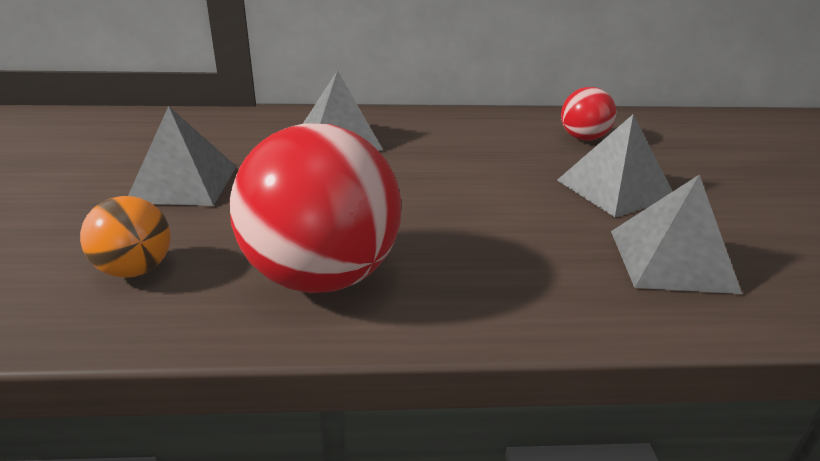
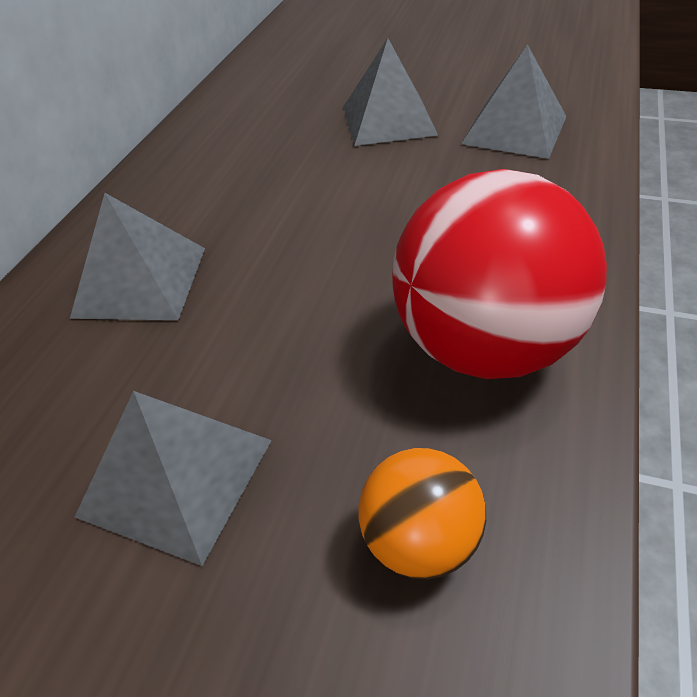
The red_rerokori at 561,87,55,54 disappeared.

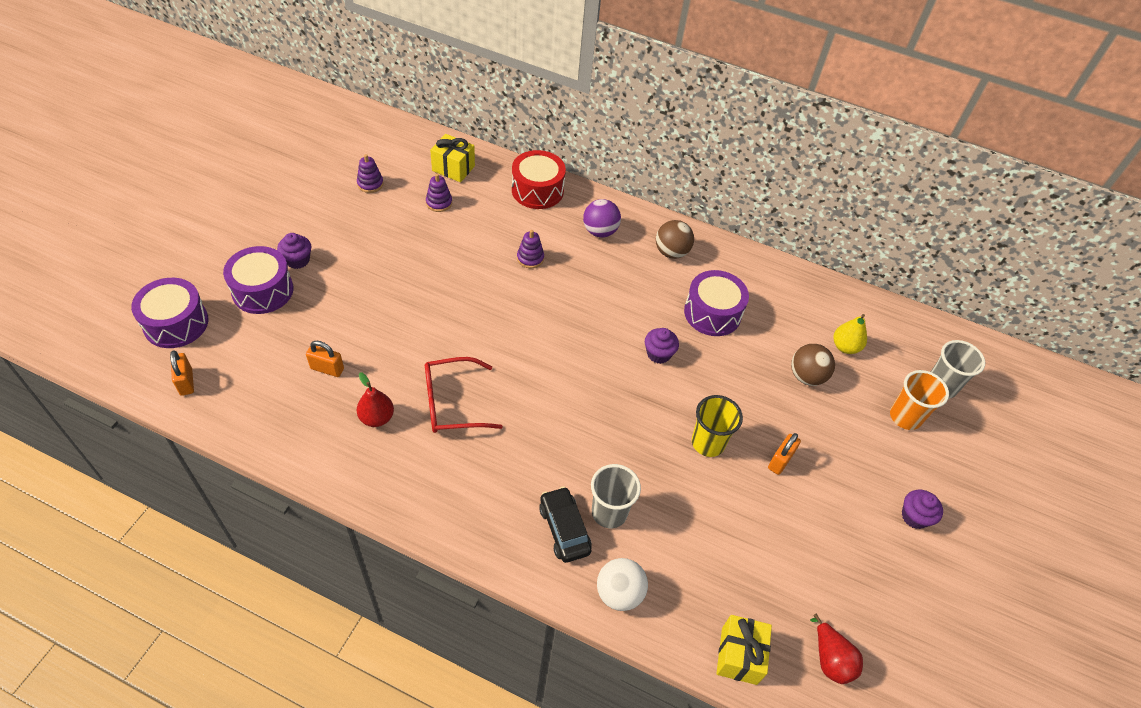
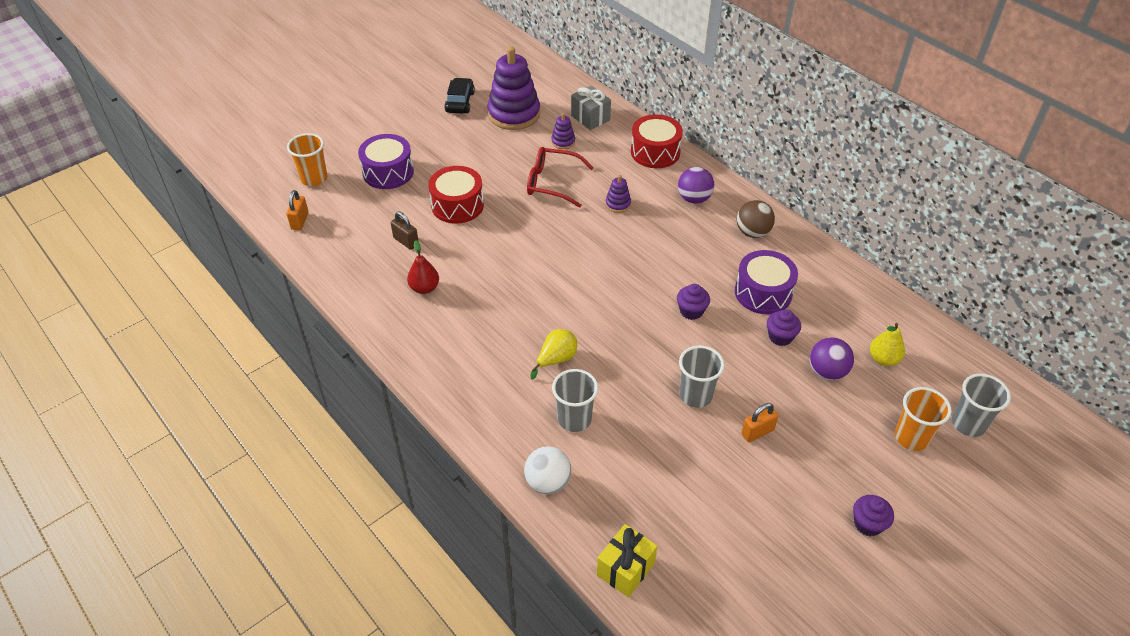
The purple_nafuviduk at 131,278,78,70 was replaced by the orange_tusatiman at 287,133,40,53.
The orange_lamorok at 306,341,38,36 became the brown_lamorok at 391,212,28,38.
The red_nafuviduk at 428,166,56,58 appeared.
The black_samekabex moved from 539,486,53,77 to 444,78,31,36.
The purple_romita at 357,154,27,39 changed to 2.26 times the size.
The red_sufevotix moved from 425,357,78,76 to 527,147,67,61.
The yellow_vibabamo at 530,329,47,50 appeared.
The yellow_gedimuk at 430,134,45,48 became the grey_gedimuk at 571,86,40,44.
The yellow_tusatiman at 692,395,51,62 became the grey_tusatiman at 679,346,46,62.
The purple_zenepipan moved from 277,233,34,36 to 767,309,34,37.
The brown_rerokori at 791,344,44,42 became the purple_rerokori at 810,337,44,43.
The red_vibabamo at 810,614,53,70 disappeared.

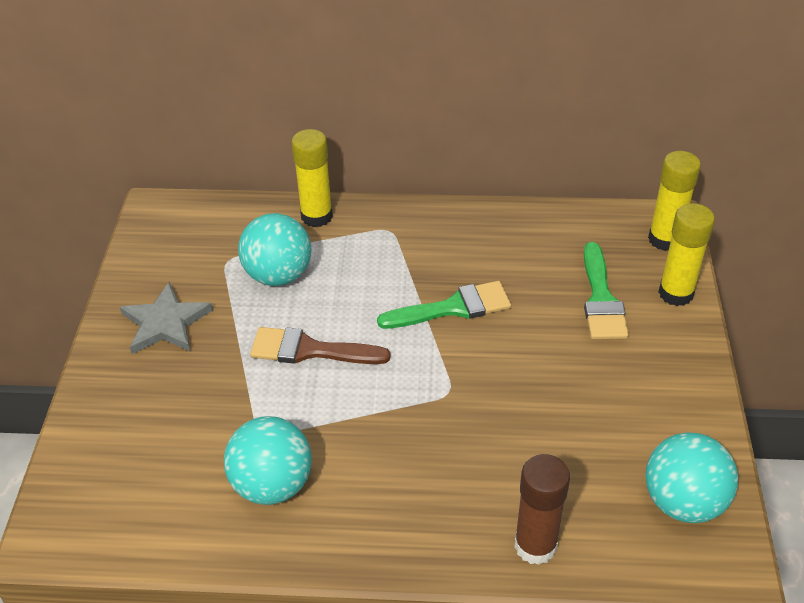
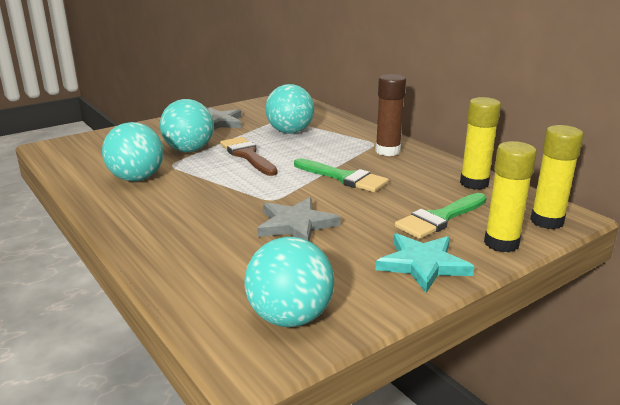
The turquoise_rerokori at 160,99,54,53 appeared.
The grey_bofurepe at 257,197,84,44 appeared.
The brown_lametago moved from 514,454,56,111 to 375,74,31,82.
The turquoise_bofurepe at 376,233,99,60 appeared.
The yellow_lametago moved from 291,129,42,98 to 460,97,41,93.

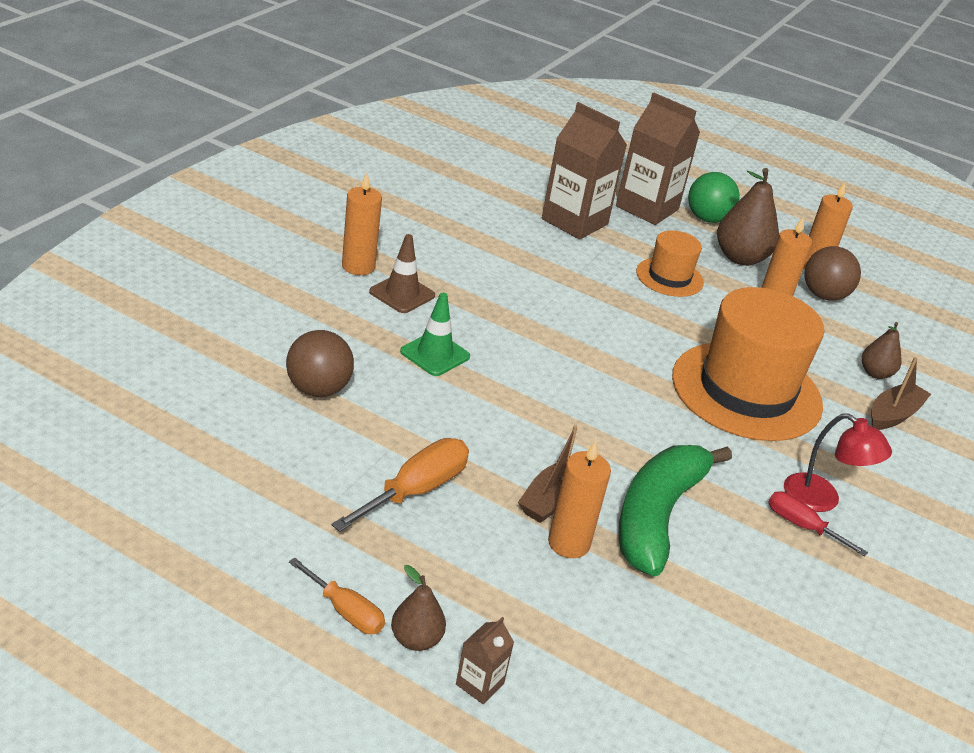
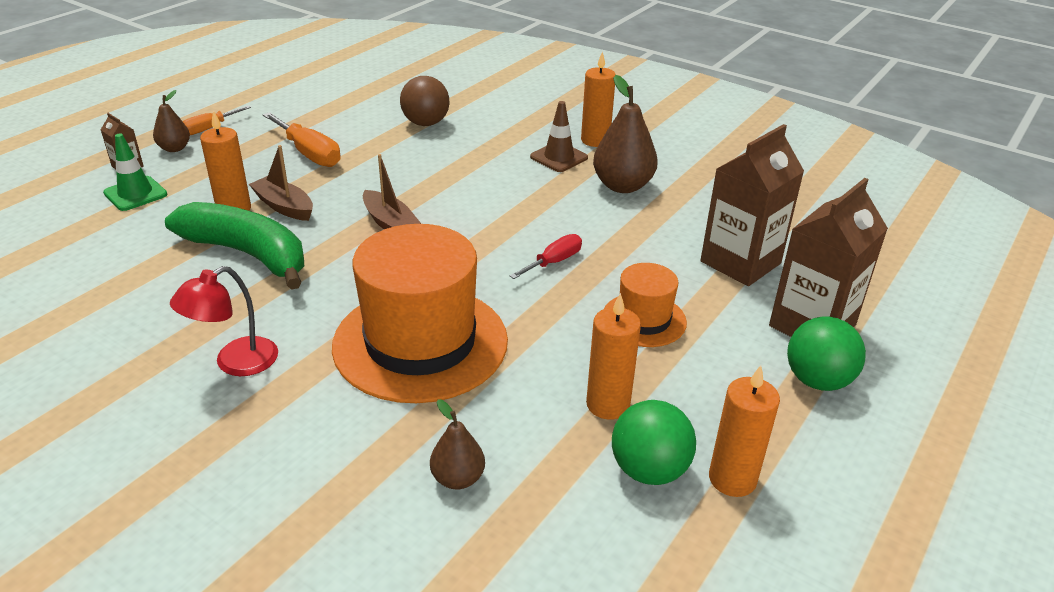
The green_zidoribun moved from 400,293,70,83 to 103,133,64,78.
The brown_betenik moved from 871,357,60,73 to 363,154,58,75.
The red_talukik moved from 768,491,100,66 to 510,234,72,45.
The brown_vibabamo moved from 717,168,62,98 to 593,75,65,118.
The brown_rerokori at 804,246,57,55 became the green_rerokori at 612,400,84,85.

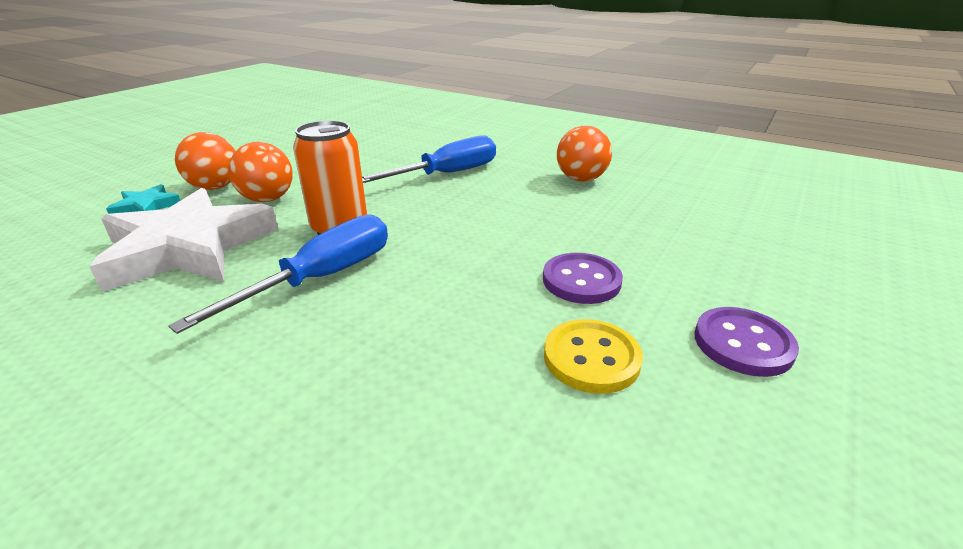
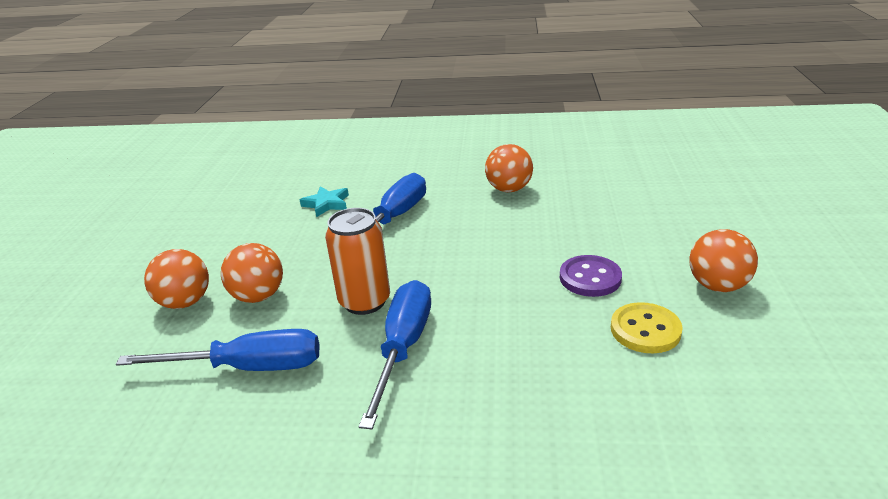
The white_bofurepe at 89,188,189,104 was replaced by the blue_talukik at 116,329,204,42.
The turquoise_bofurepe moved from 106,184,75,30 to 300,186,49,31.
The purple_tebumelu at 694,307,105,70 was replaced by the orange_rerokori at 689,229,69,63.

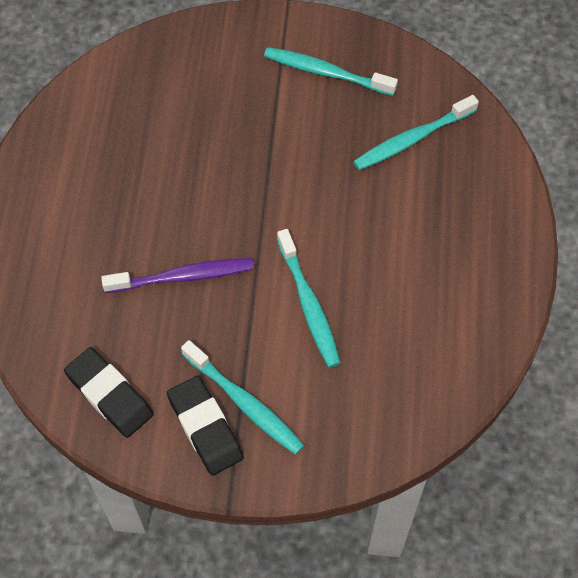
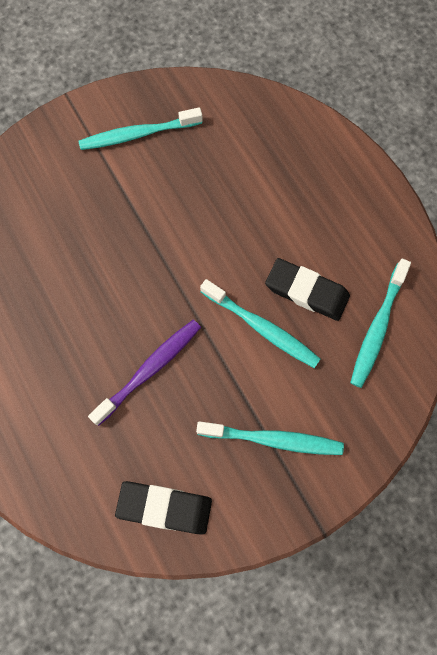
The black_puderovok moved from 167,376,77,100 to 265,258,85,63.
The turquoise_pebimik moved from 353,95,126,75 to 350,259,61,129.

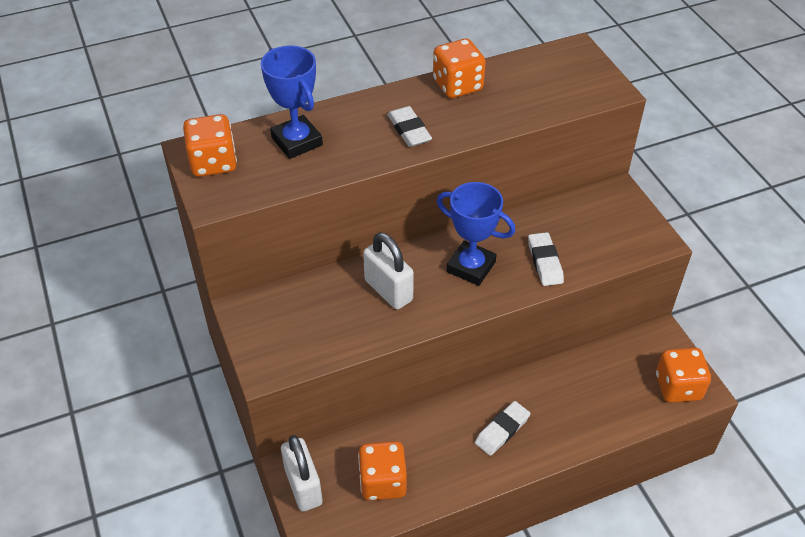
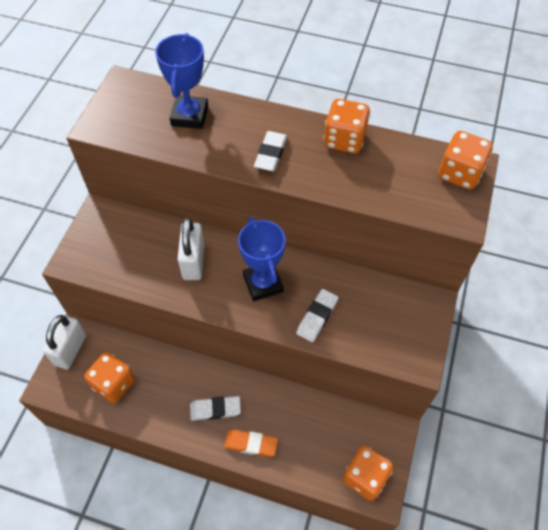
The orange_puderovok at 224,429,54,28 appeared.
The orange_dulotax moved from 183,114,54,63 to 438,131,55,59.

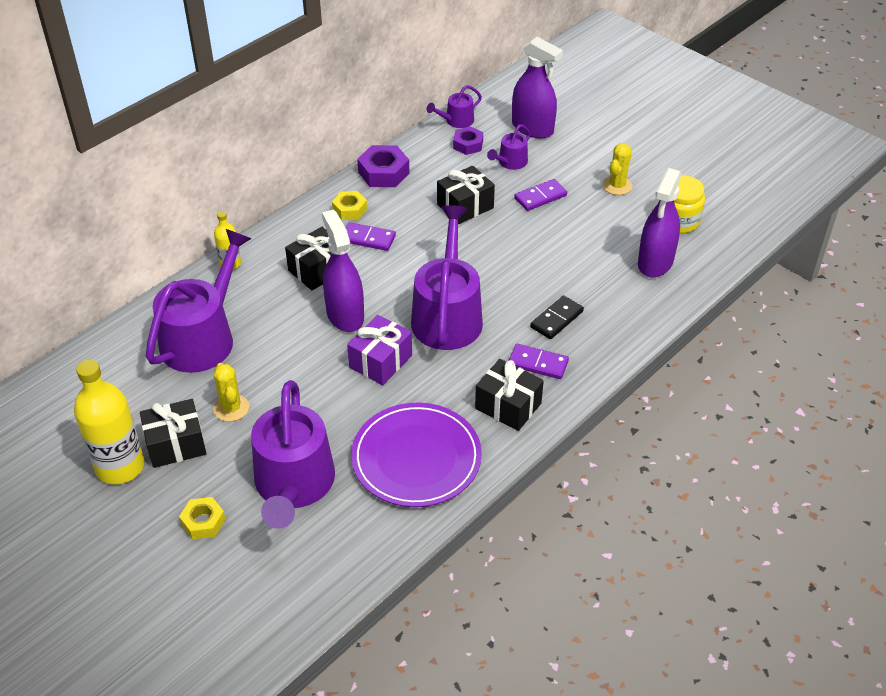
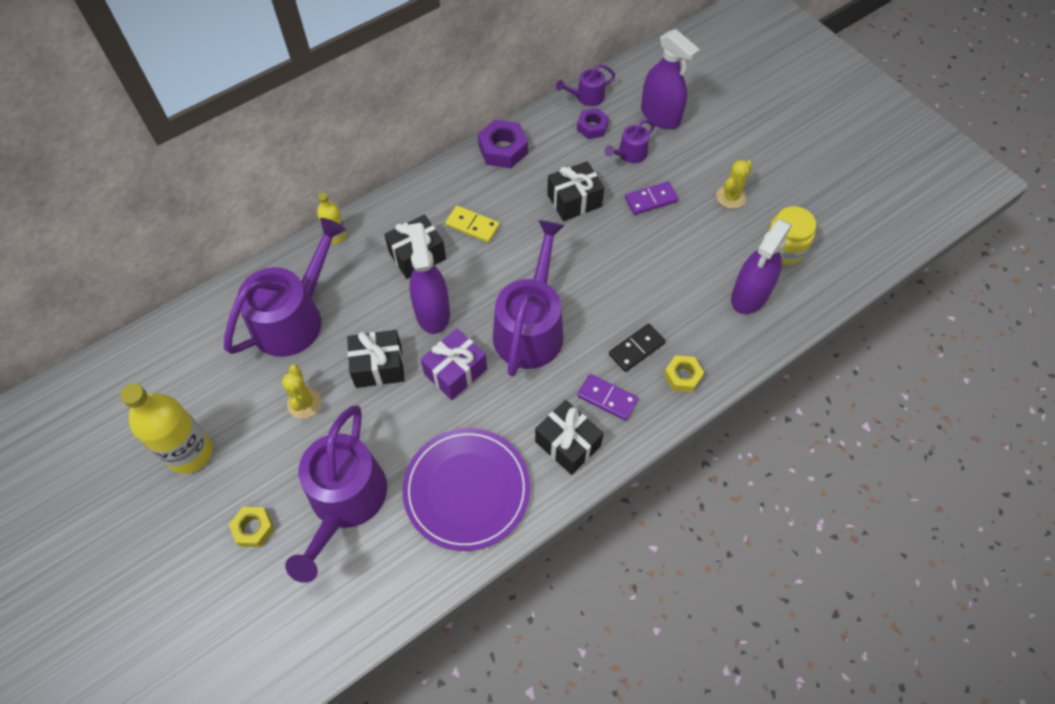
The black_gedimuk moved from 140,399,66,69 to 347,330,58,58.
The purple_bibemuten at 346,222,50,29 became the yellow_bibemuten at 445,206,55,37.
The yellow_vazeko moved from 332,191,35,29 to 664,355,40,37.

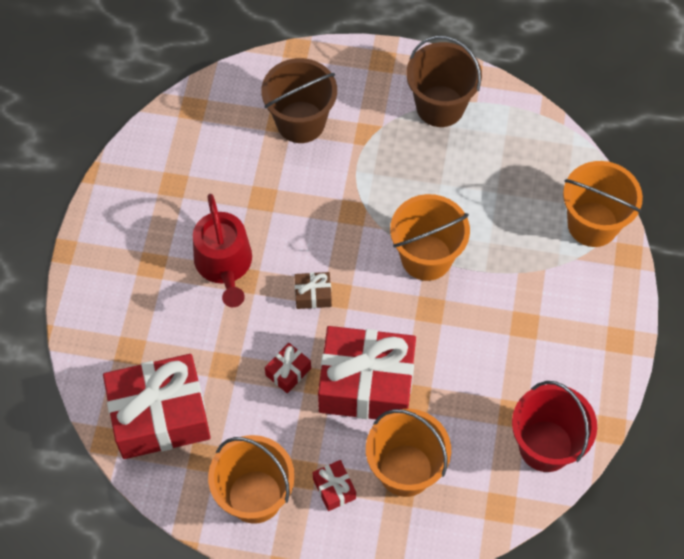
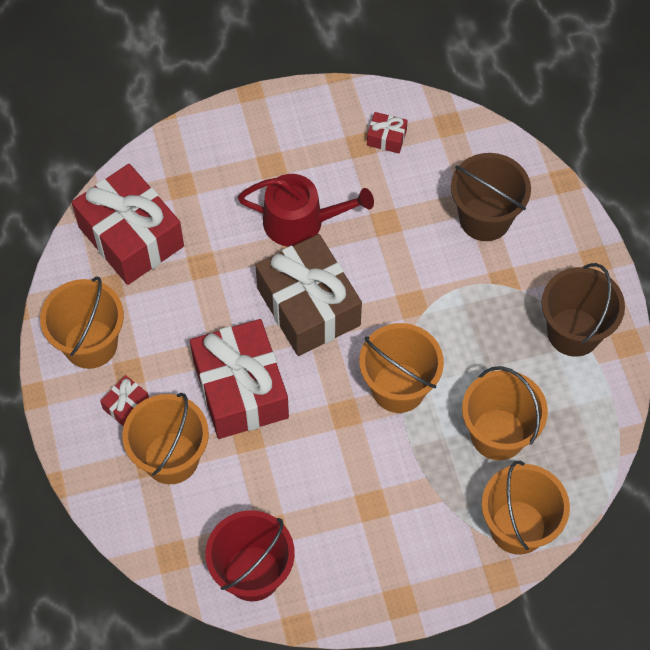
The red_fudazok at 193,194,59,113 turned 135 degrees counterclockwise.
The brown_gedimuk at 294,272,38,37 changed to 2.43 times the size.
The red_gedimuk moved from 265,343,46,50 to 367,112,41,41.
The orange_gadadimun at 462,366,86,94 appeared.

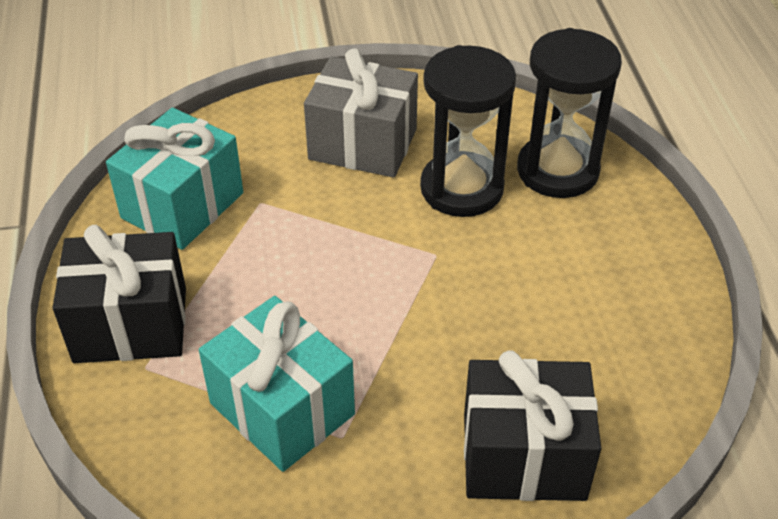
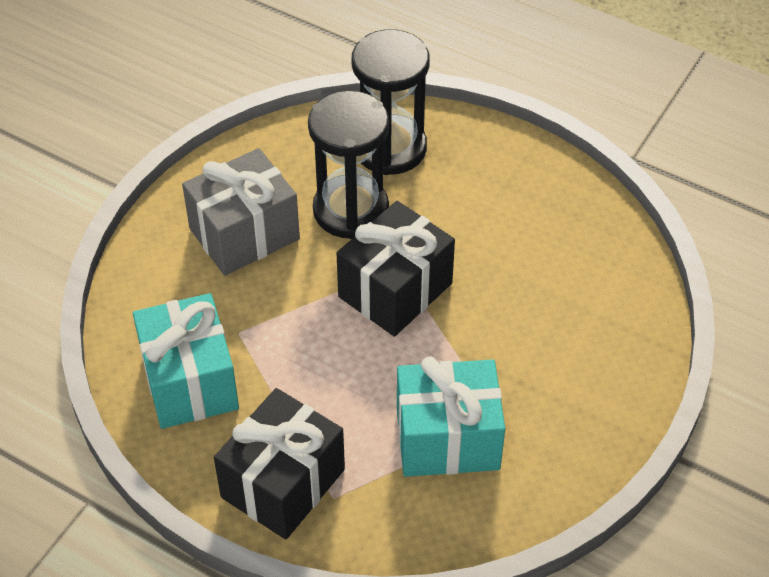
The black_gedimuk moved from 464,350,137,151 to 337,201,118,136.

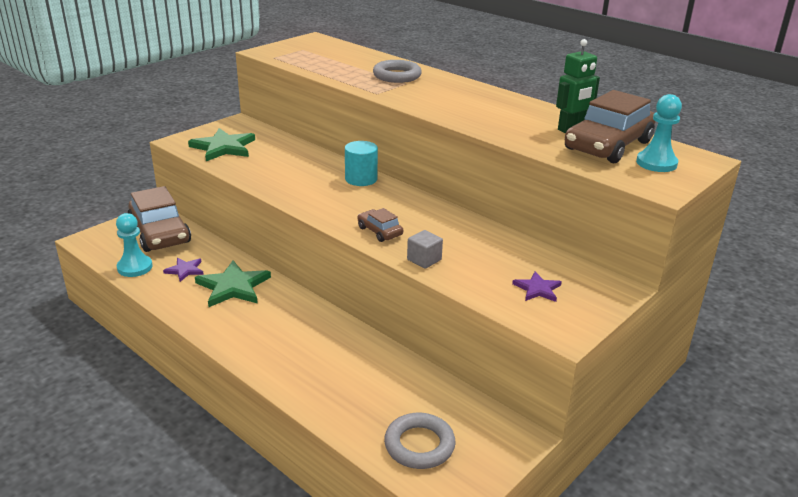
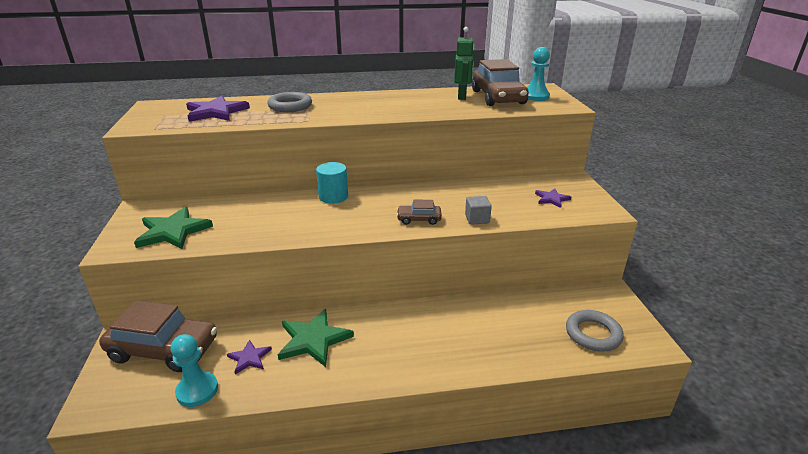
The purple_bofurepe at 186,96,64,26 appeared.

